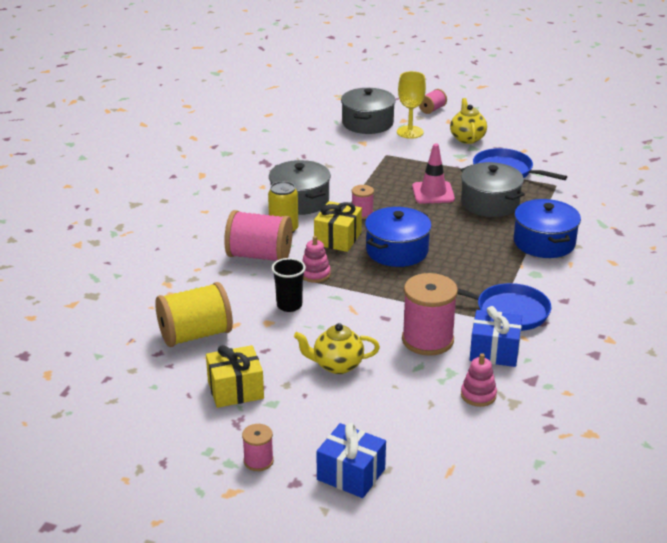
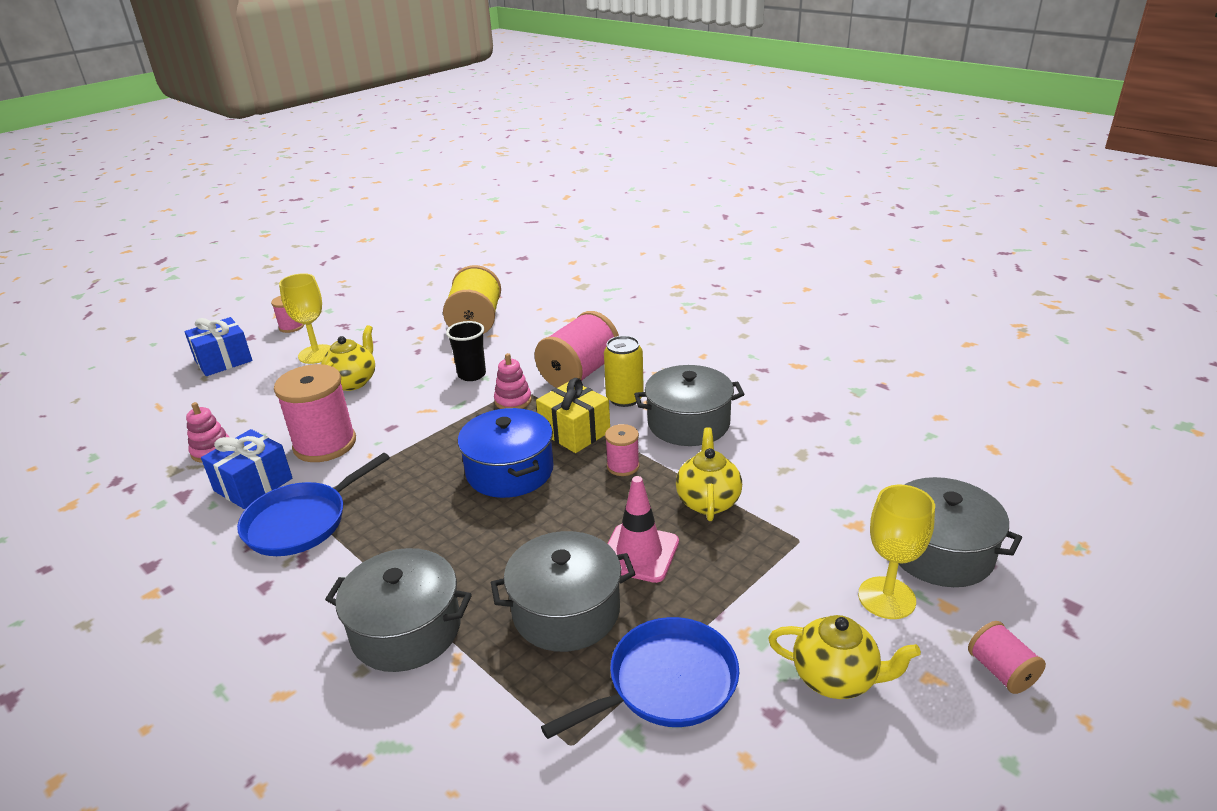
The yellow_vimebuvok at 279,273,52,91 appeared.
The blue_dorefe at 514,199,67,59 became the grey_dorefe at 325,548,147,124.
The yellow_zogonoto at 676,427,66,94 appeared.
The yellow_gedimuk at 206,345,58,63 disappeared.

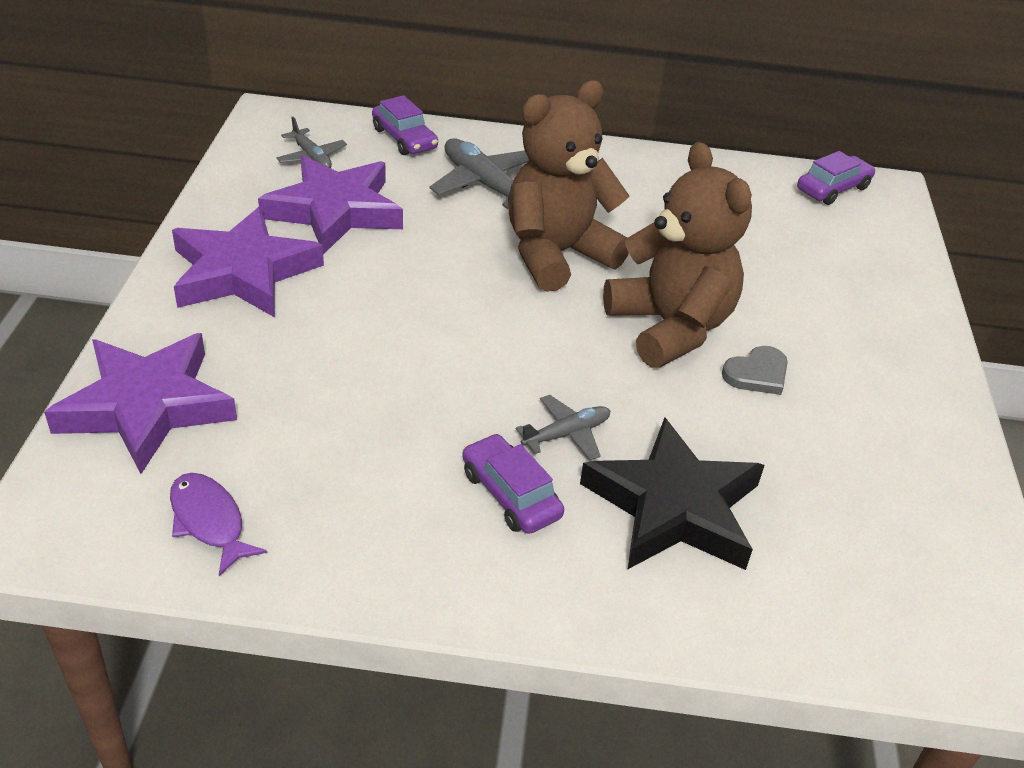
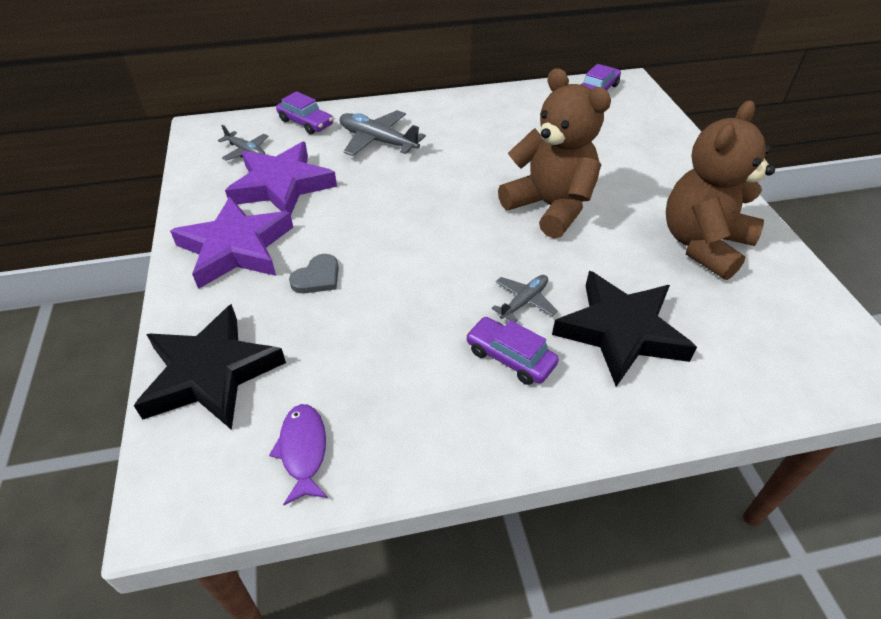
The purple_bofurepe at 44,333,193,141 became the black_bofurepe at 134,304,152,126.
The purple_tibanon at 170,473,97,103 turned 45 degrees clockwise.
The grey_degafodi moved from 722,346,66,49 to 289,254,50,39.
The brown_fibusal moved from 508,80,122,212 to 666,100,109,180.

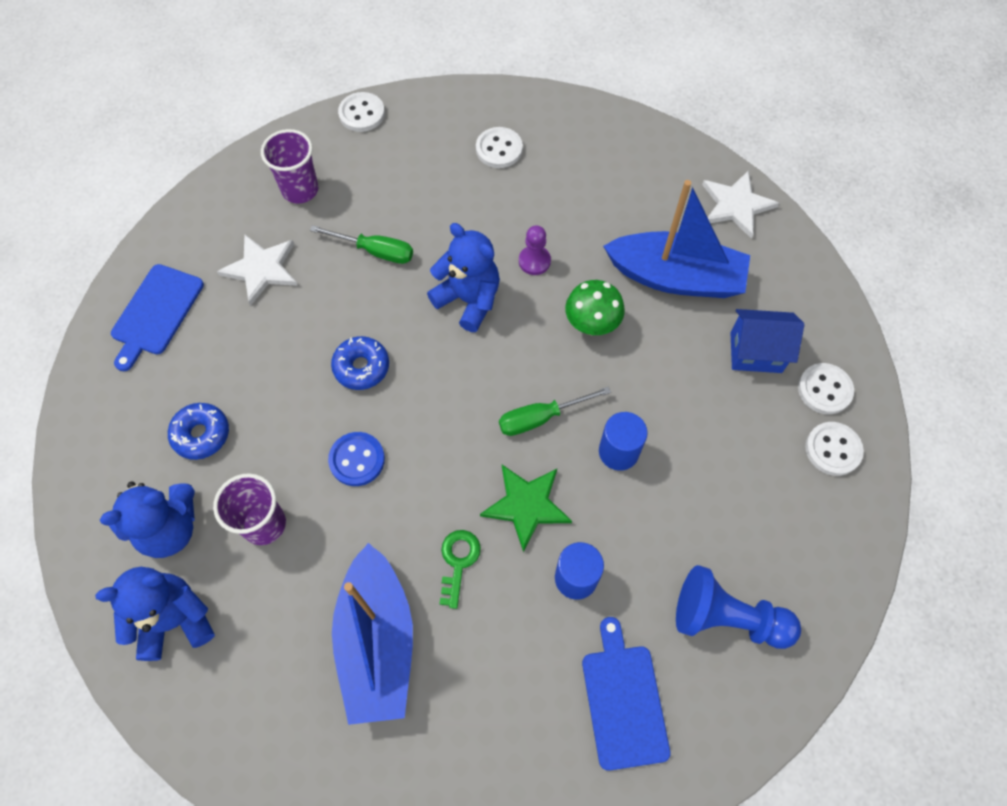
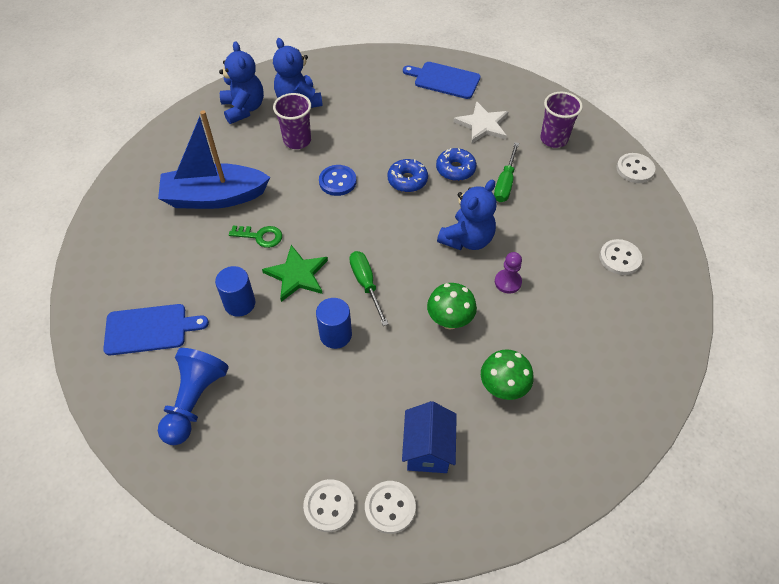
The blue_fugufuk moved from 168,403,61,57 to 436,148,40,33.
The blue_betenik at 603,180,147,118 was replaced by the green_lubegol at 481,349,53,51.
The white_bofurepe at 702,170,77,69 disappeared.

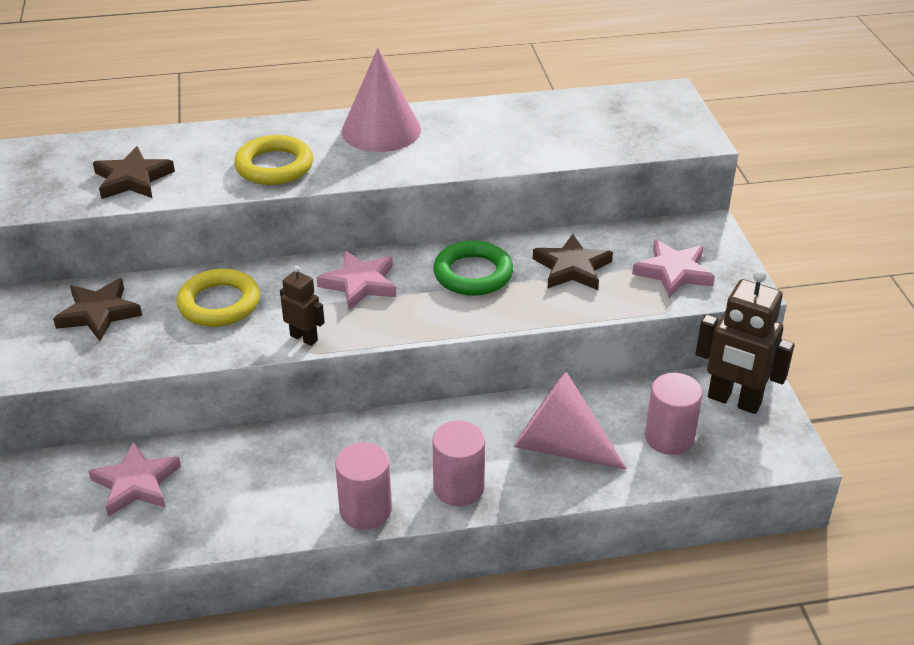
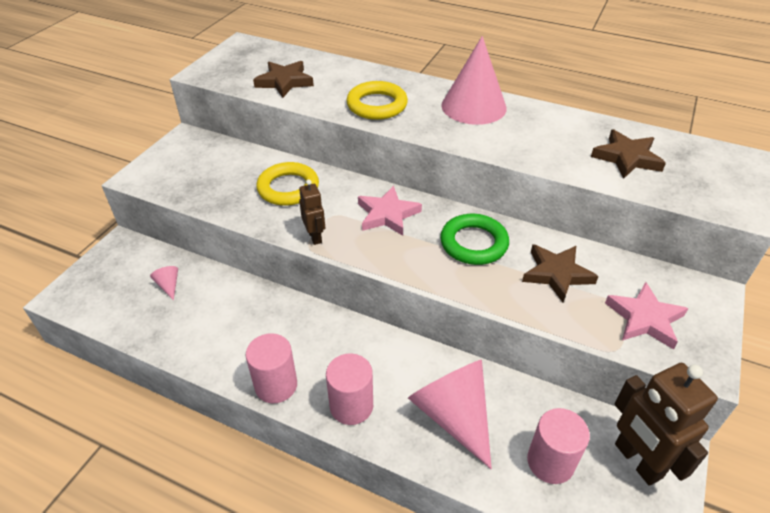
The pink_bofurepe at 88,441,93,75 was replaced by the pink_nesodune at 150,266,28,34.
The brown_bofurepe moved from 53,278,89,63 to 591,129,75,50.

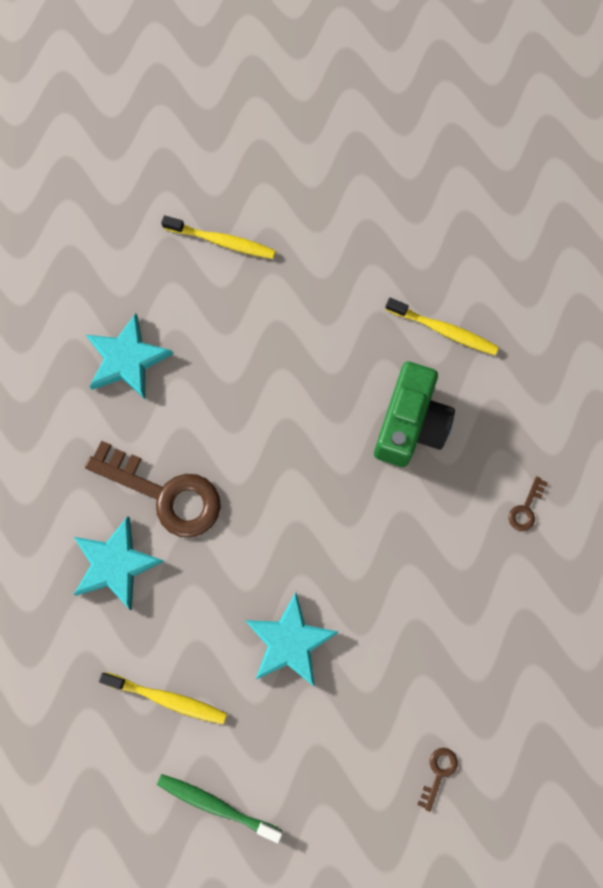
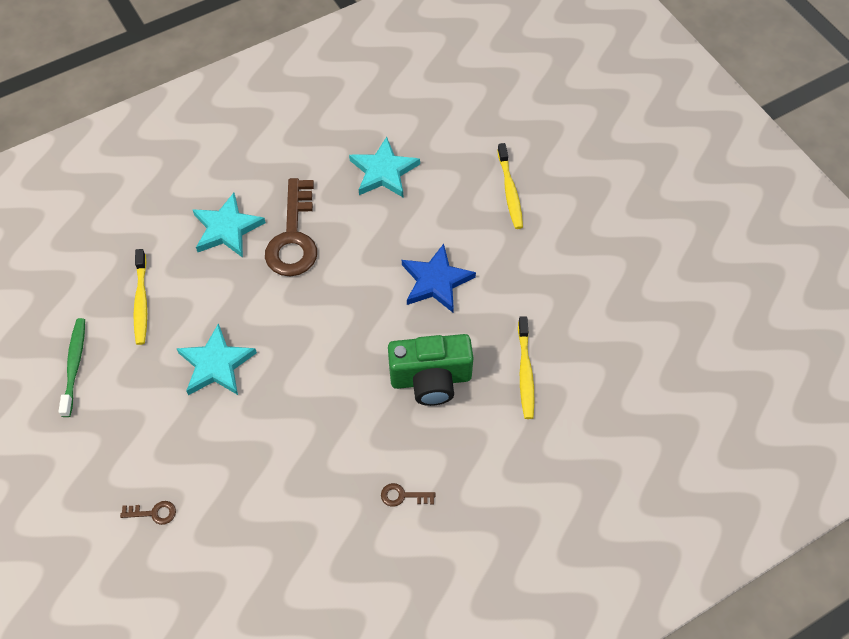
The blue_bofurepe at 402,244,74,68 appeared.

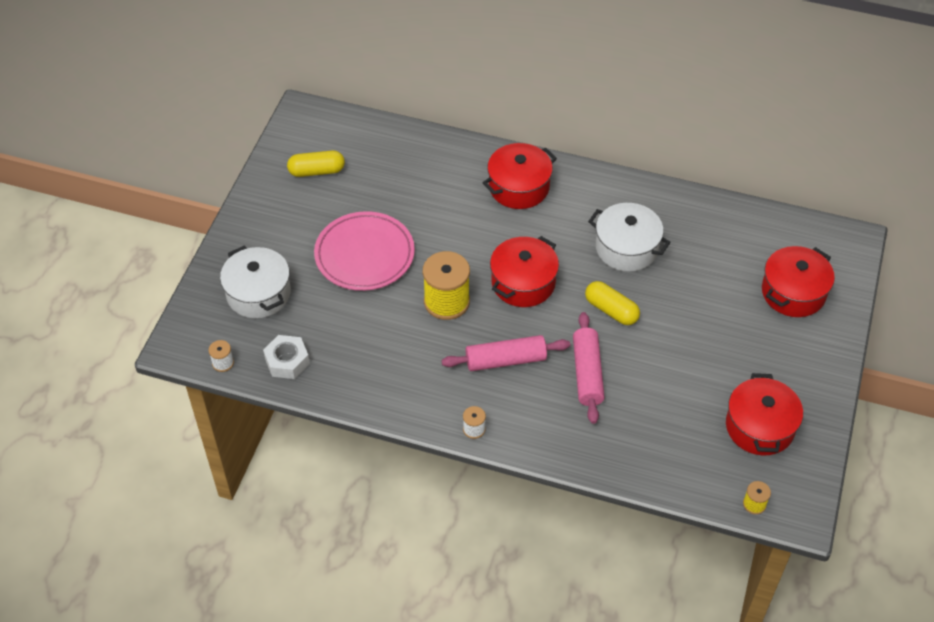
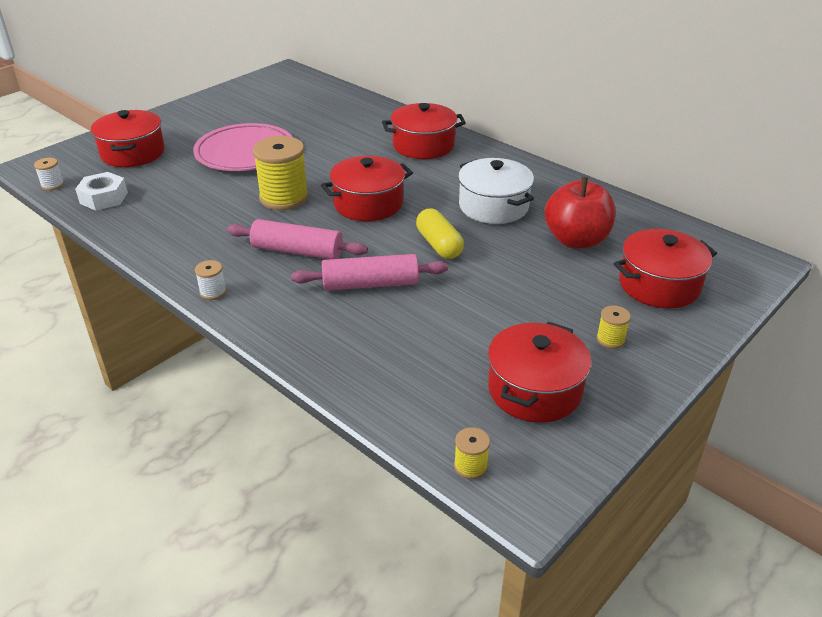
The white_dorefe at 220,245,71,73 became the red_dorefe at 91,110,74,57.
The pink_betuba at 573,312,32,112 turned 60 degrees clockwise.
The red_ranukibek at 544,177,72,72 appeared.
The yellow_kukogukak at 596,305,35,44 appeared.
The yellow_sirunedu at 287,151,58,26 disappeared.

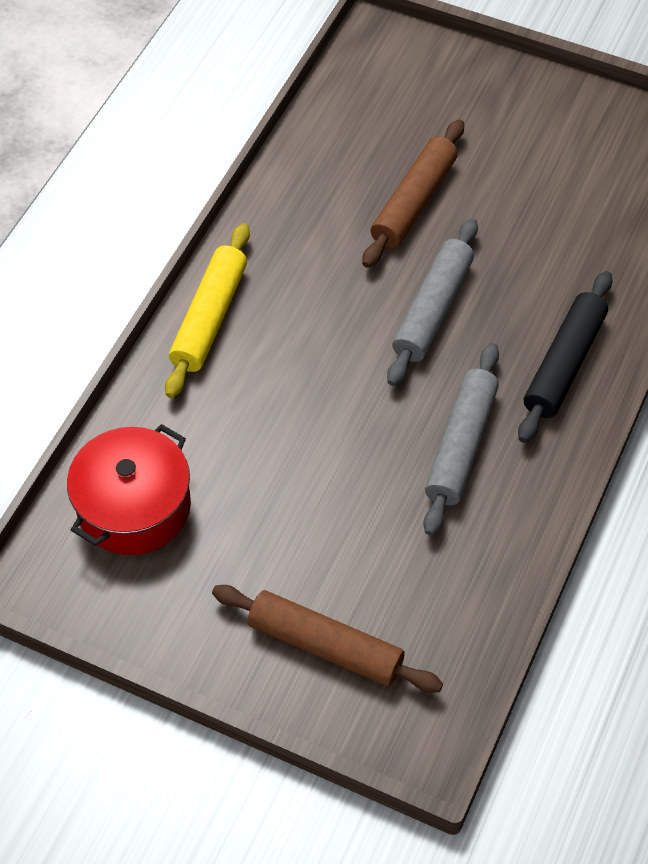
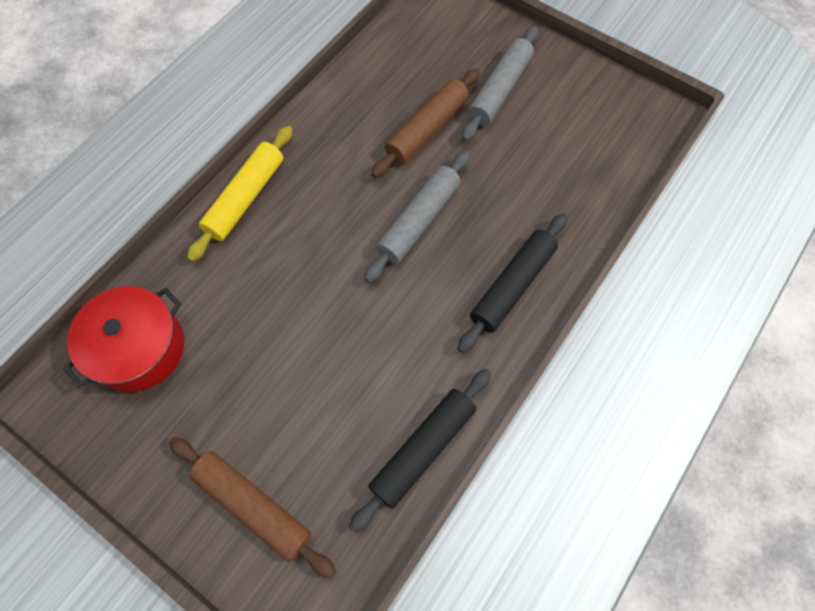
The black_betuba at 349,369,142,164 appeared.
The grey_betuba moved from 423,343,76,193 to 462,26,76,115.

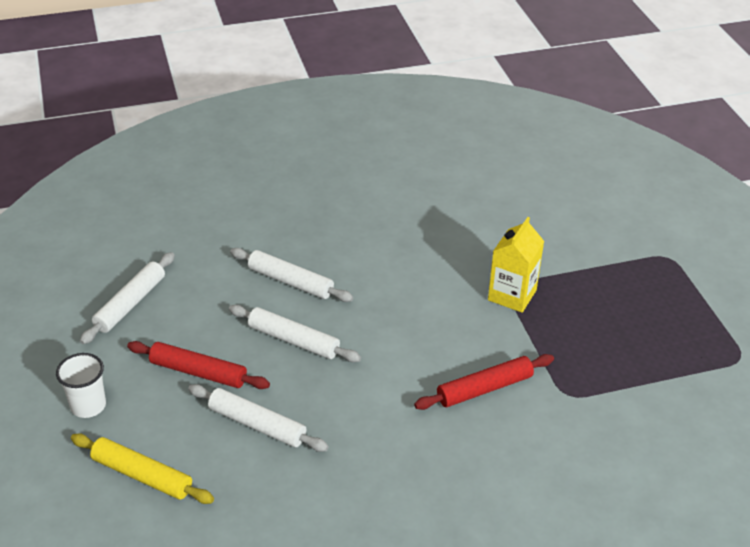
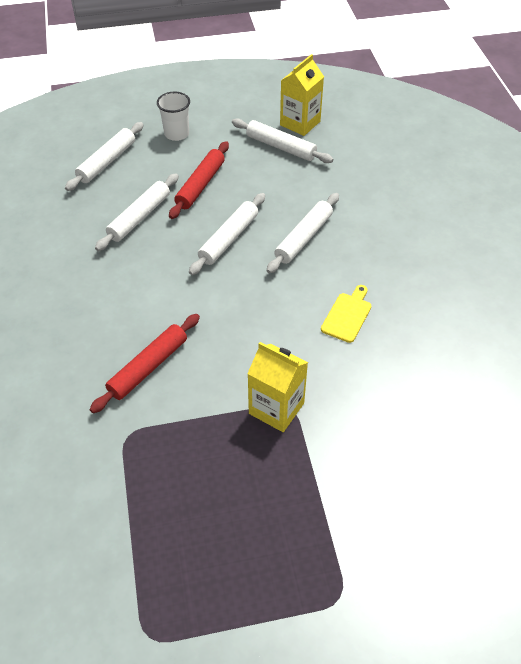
The yellow_betuba at 71,433,143,71 became the white_betuba at 65,122,79,69.
The red_betuba at 414,354,140,56 turned 60 degrees clockwise.
The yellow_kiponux at 280,54,44,82 appeared.
The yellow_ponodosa at 321,285,50,58 appeared.

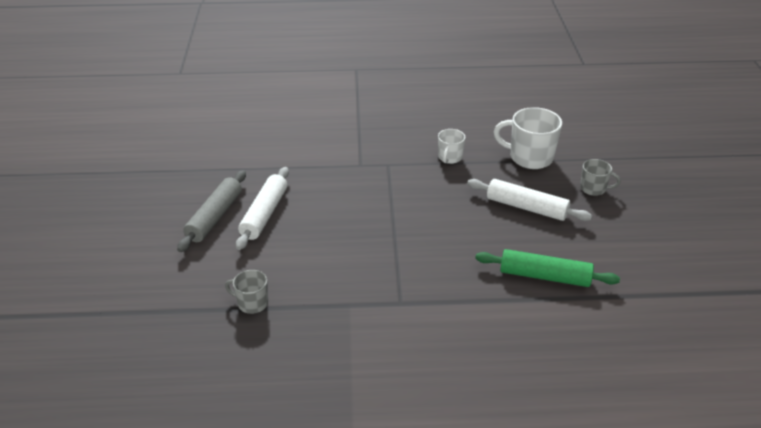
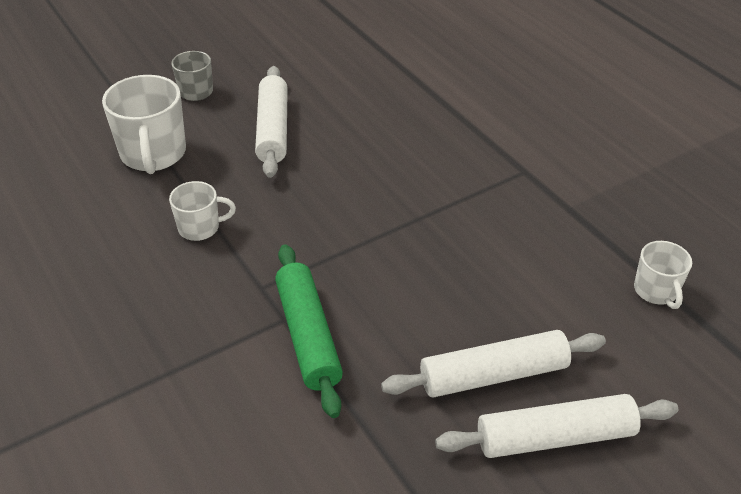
The green_betuba moved from 475,249,145,38 to 275,244,68,174.
The grey_betuba at 177,170,69,82 became the white_betuba at 435,394,243,64.
The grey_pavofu at 225,270,43,44 became the white_pavofu at 634,241,58,68.

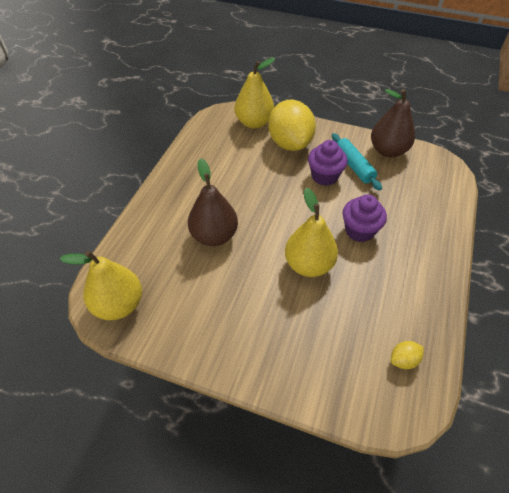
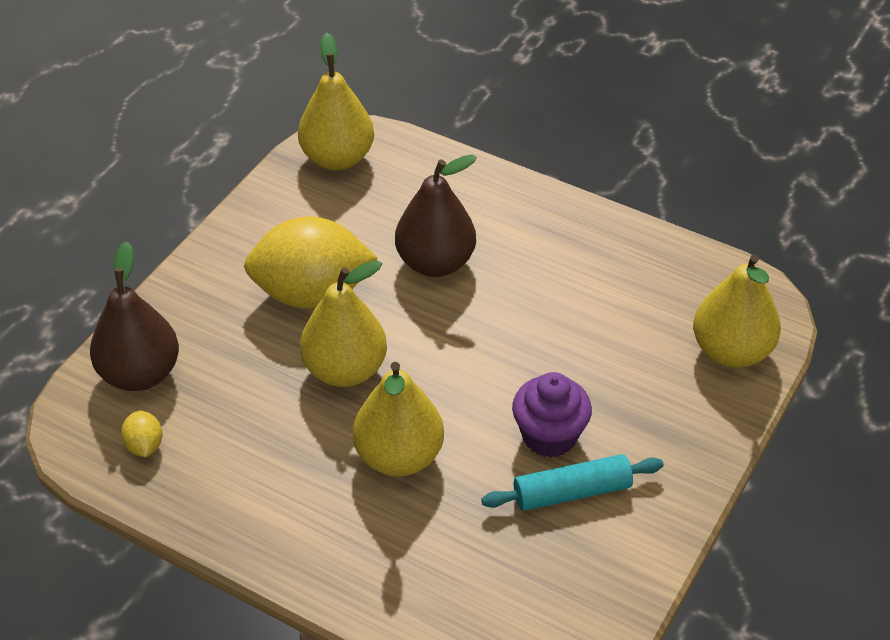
The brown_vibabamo moved from 371,89,44,68 to 90,241,89,150.
The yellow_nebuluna moved from 268,100,48,51 to 244,216,134,93.
The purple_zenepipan at 342,194,45,48 was replaced by the yellow_vibabamo at 353,362,91,115.

